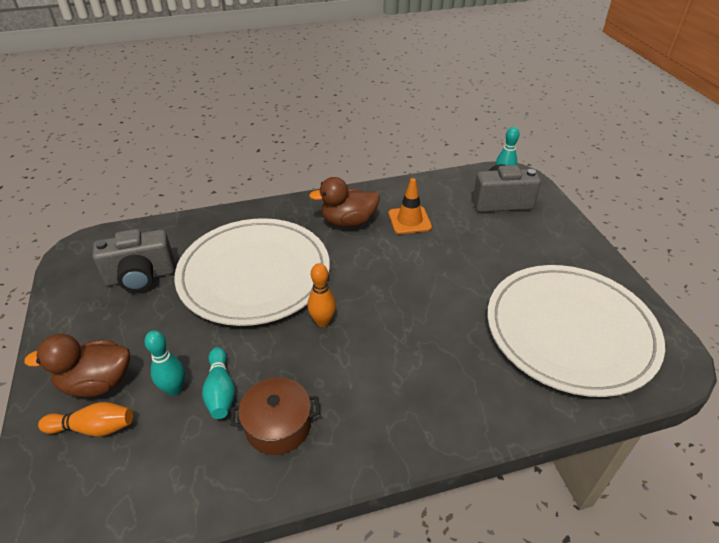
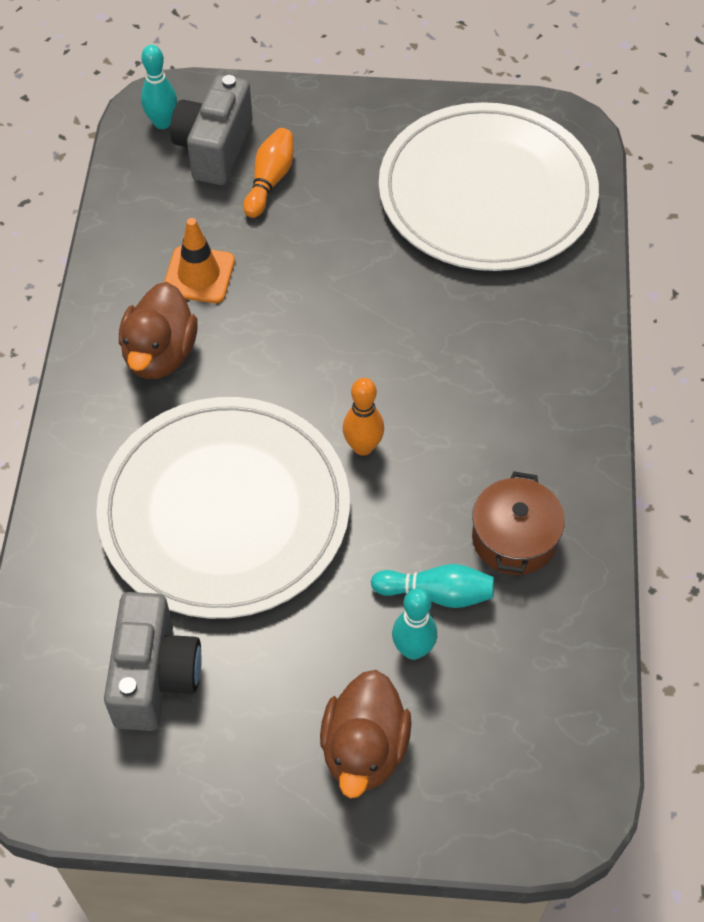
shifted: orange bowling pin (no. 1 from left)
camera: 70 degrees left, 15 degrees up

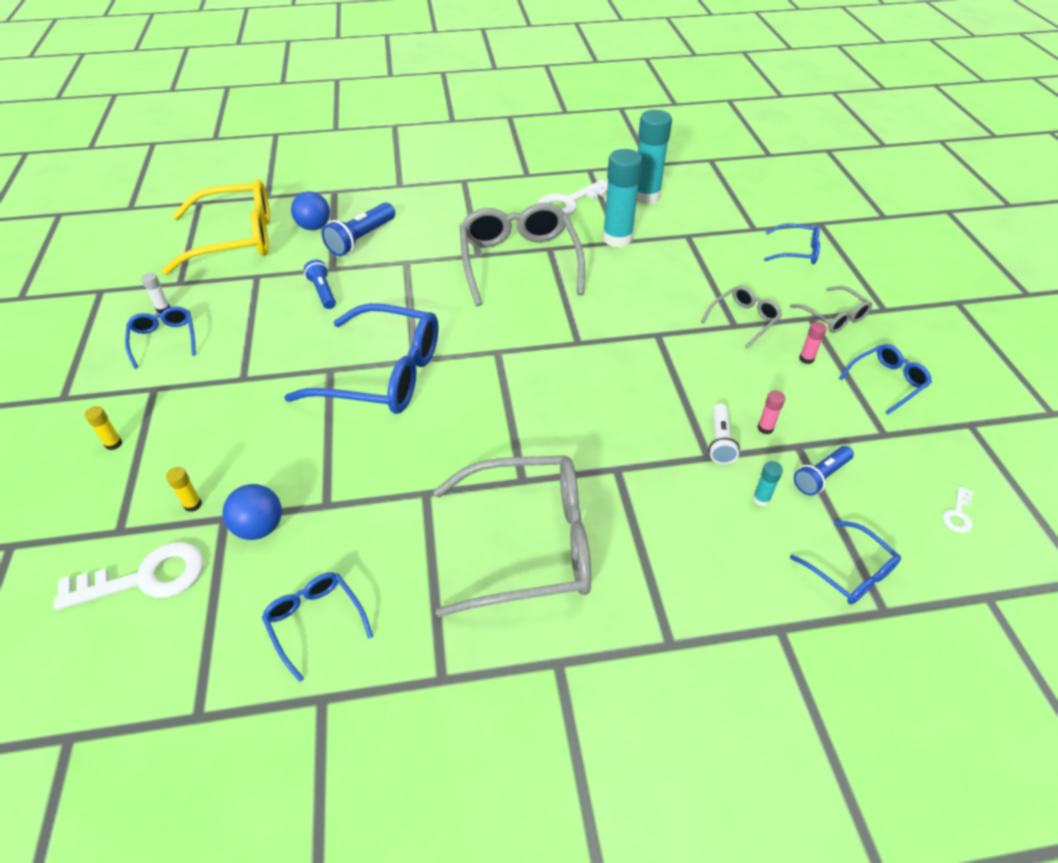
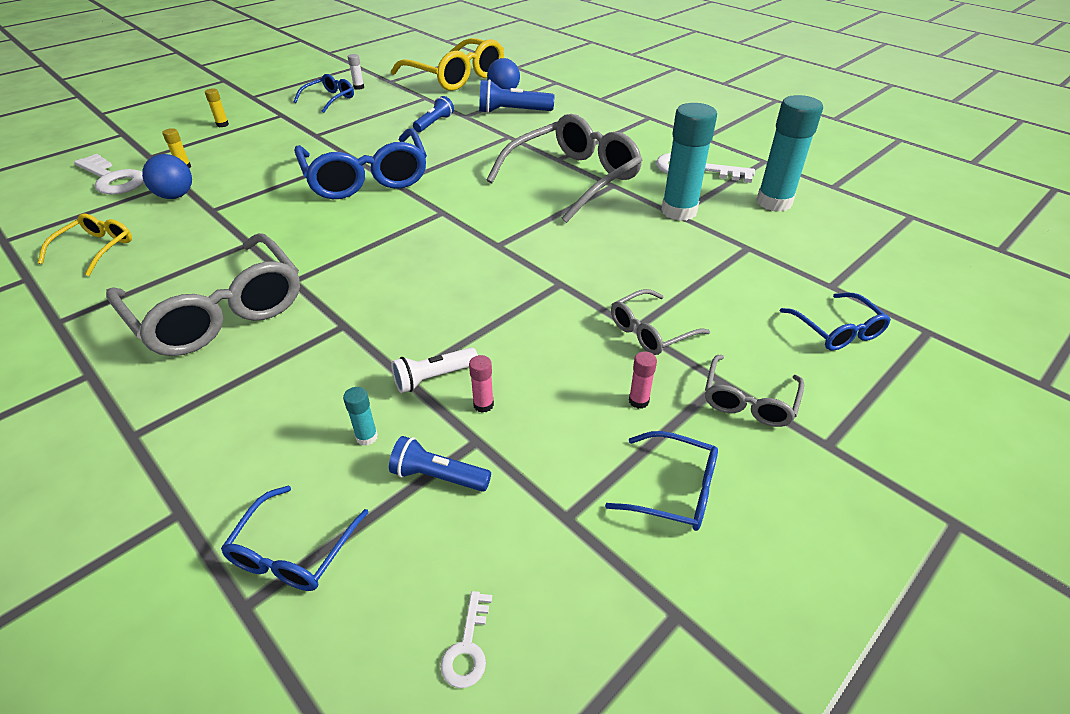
repainted: royal blue spectacles (no. 2 from left) to bright yellow spectacles (no. 1 from left)
rotated: white latchkey (no. 3 from left in the first image) 75 degrees counterclockwise; grey spectacles (no. 3 from left) 135 degrees clockwise
camera: 55 degrees right, 5 degrees down

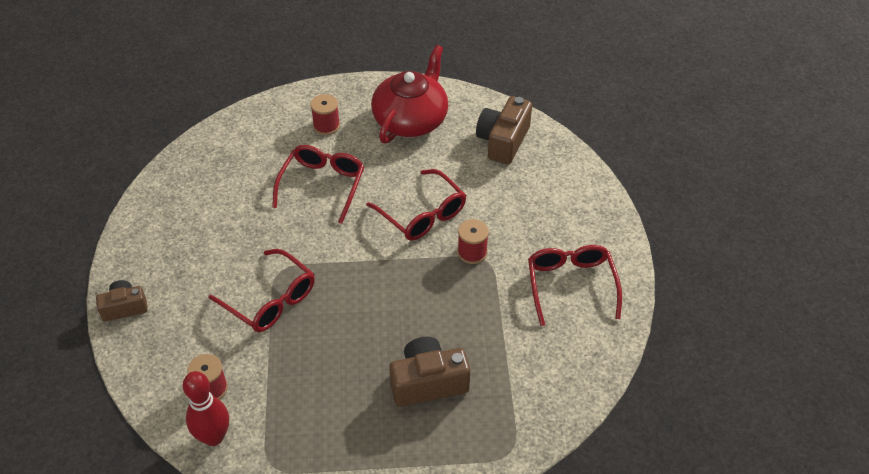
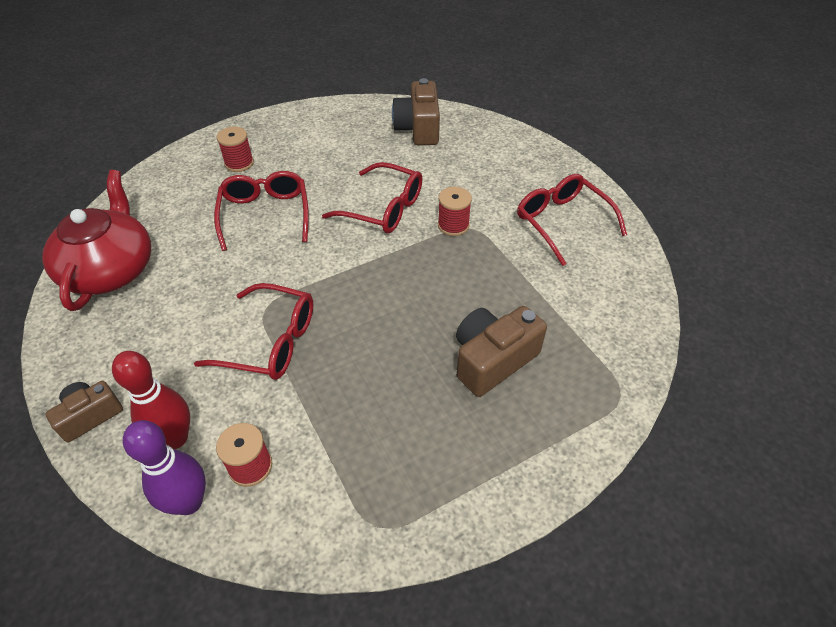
new: purple bowling pin
shifted: scarlet teapot; scarlet bowling pin
camera: 25 degrees left, 0 degrees up

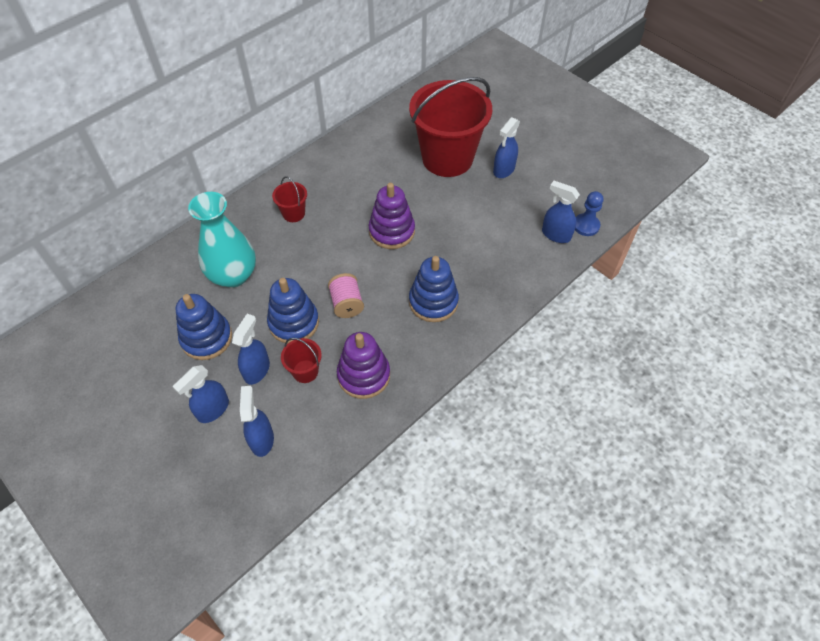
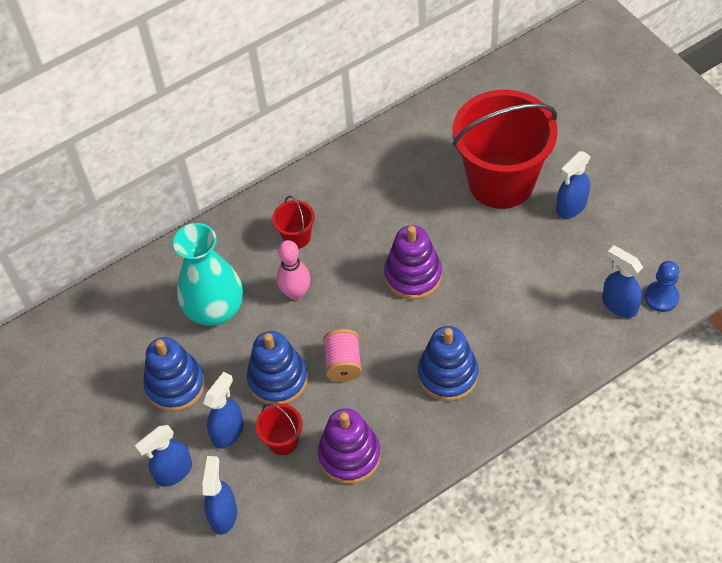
new: rose-pink bowling pin
camera: 15 degrees right, 0 degrees up

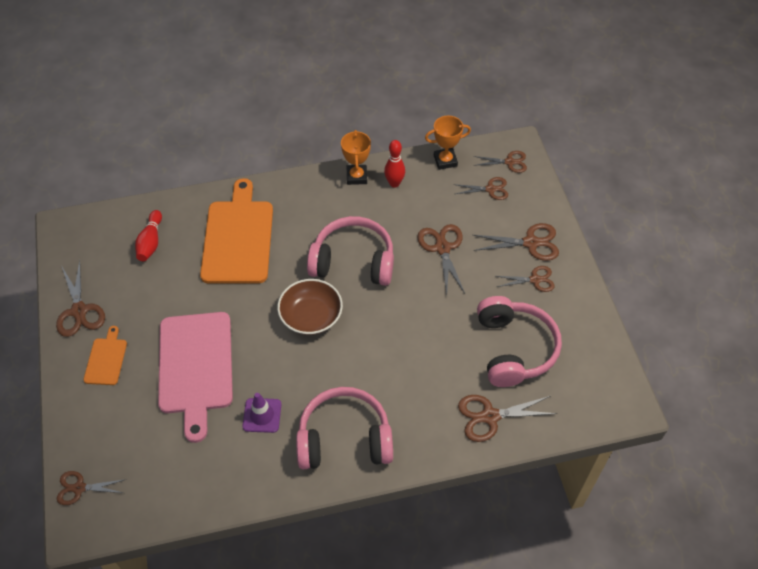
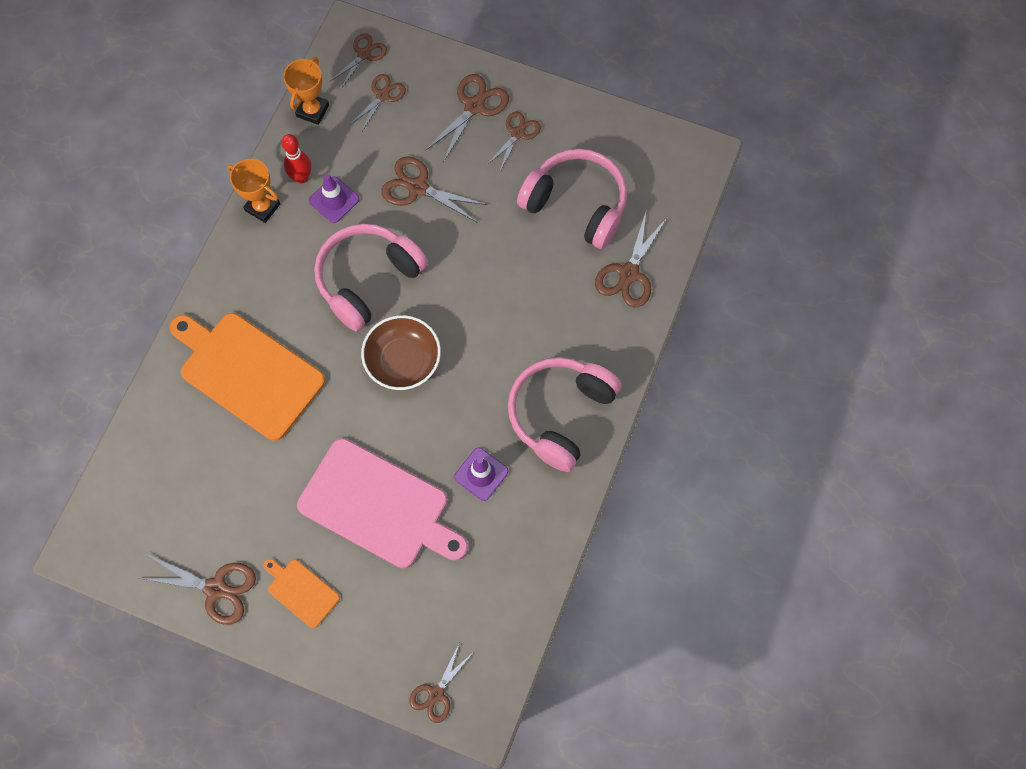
gone: scarlet bowling pin (no. 1 from left)
new: purple road cone (no. 1 from left)
camera: 55 degrees left, 15 degrees up

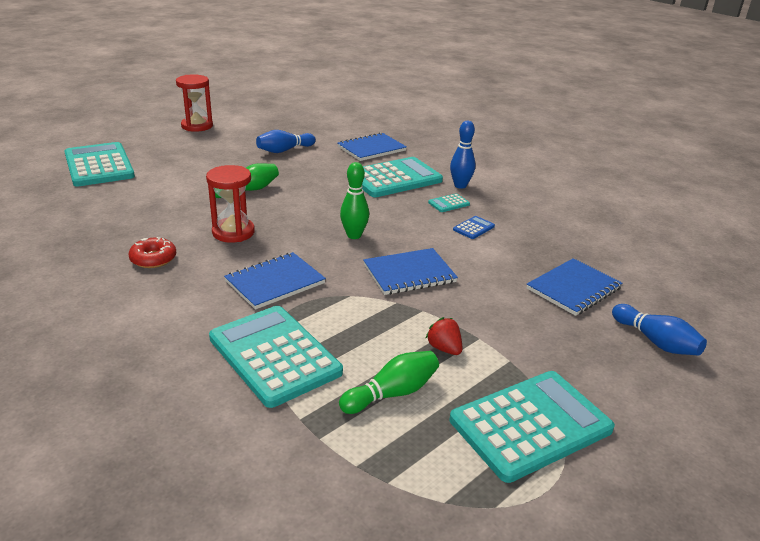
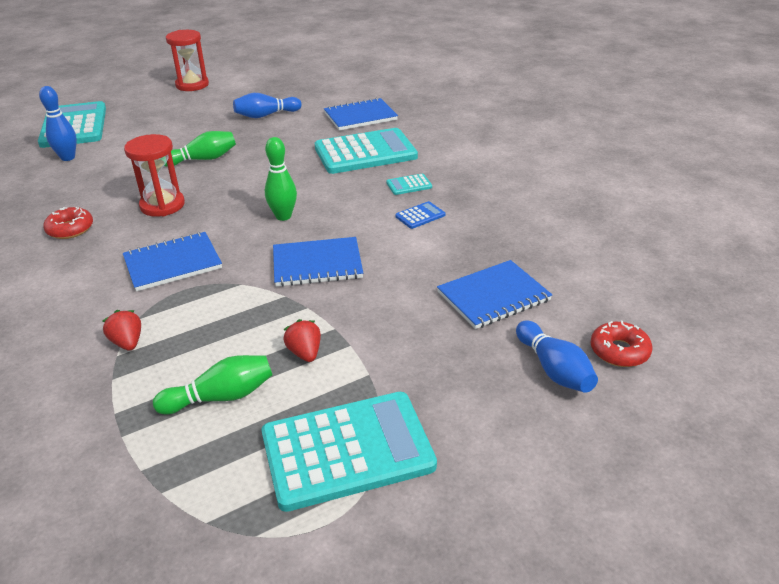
new: scarlet donut (no. 2 from left)
shifted: royal blue bowling pin (no. 2 from left in the first image) to royal blue bowling pin (no. 1 from left)
swapped: teal calculator (no. 2 from left) to scarlet strawberry (no. 1 from left)
camera: 15 degrees right, 5 degrees up

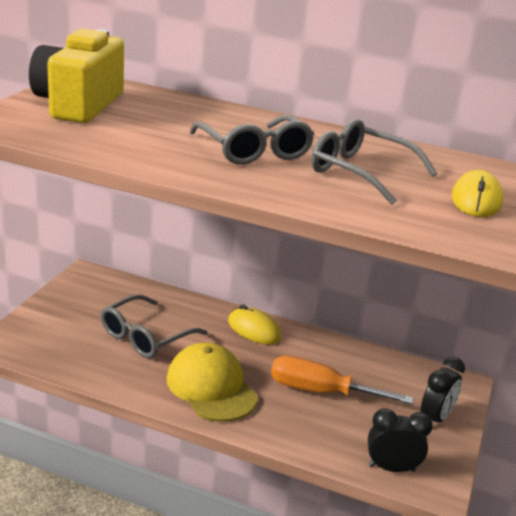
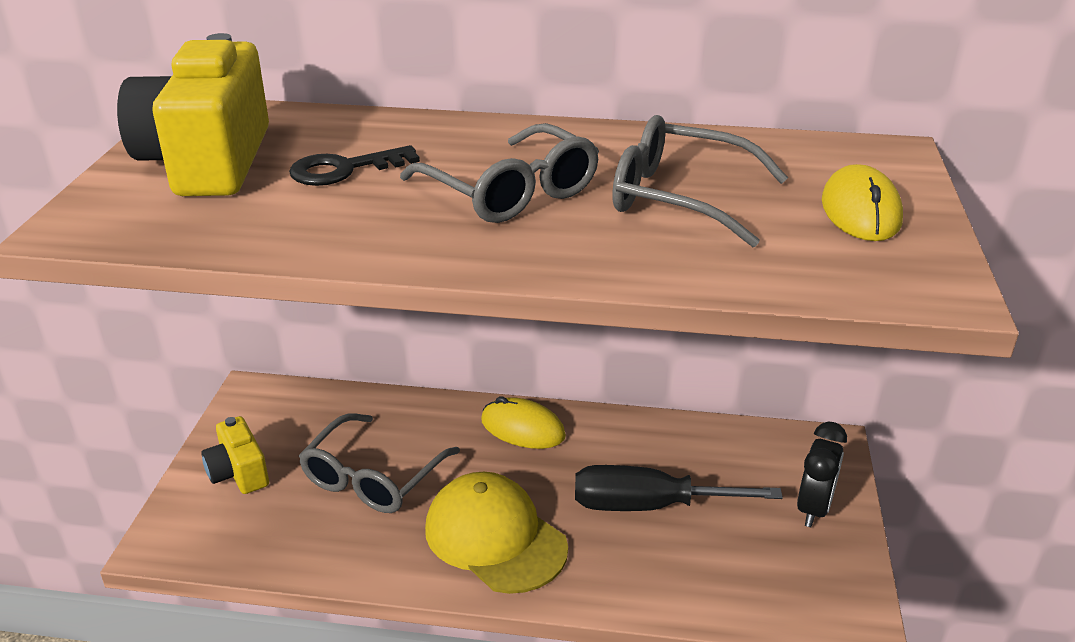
gone: jet-black clock (no. 1 from left)
new: bright yellow camera (no. 2 from left); jet-black latchkey
repainted: orange screwdriver to jet-black screwdriver
camera: 10 degrees left, 5 degrees up

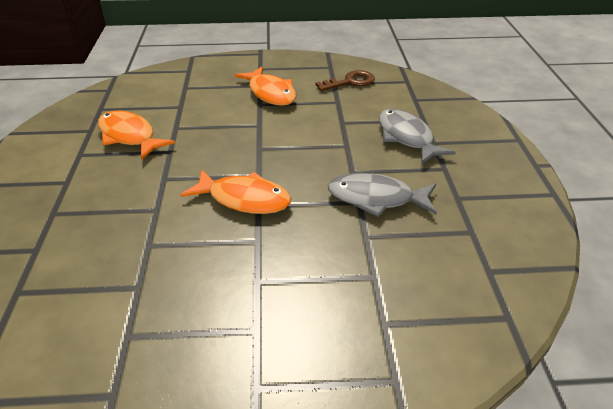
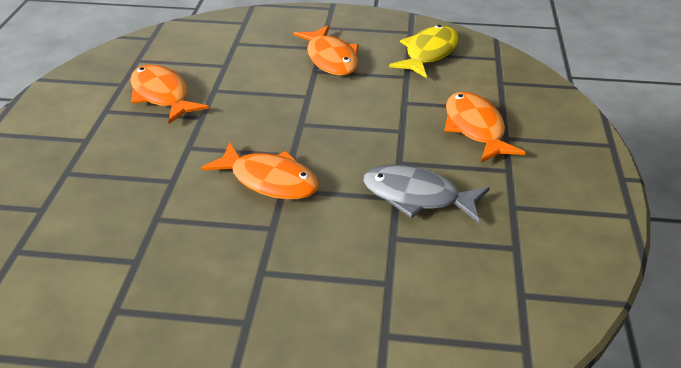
swapped: dark brown latchkey to bright yellow fish figure
repainted: grey fish figure (no. 2 from left) to orange fish figure (no. 4 from left)
camera: 10 degrees right, 0 degrees up

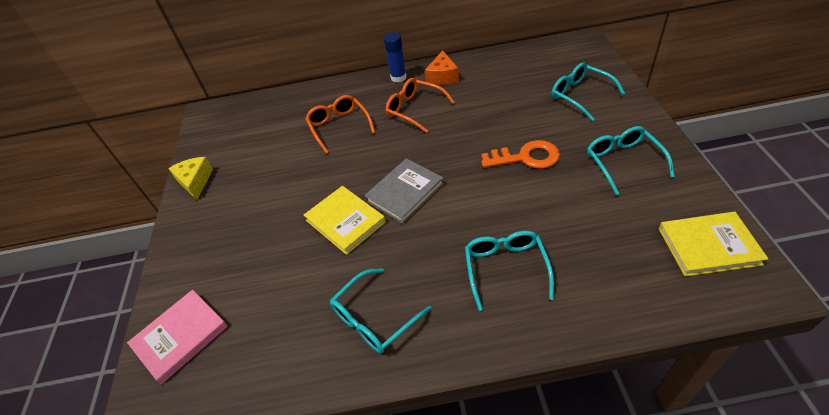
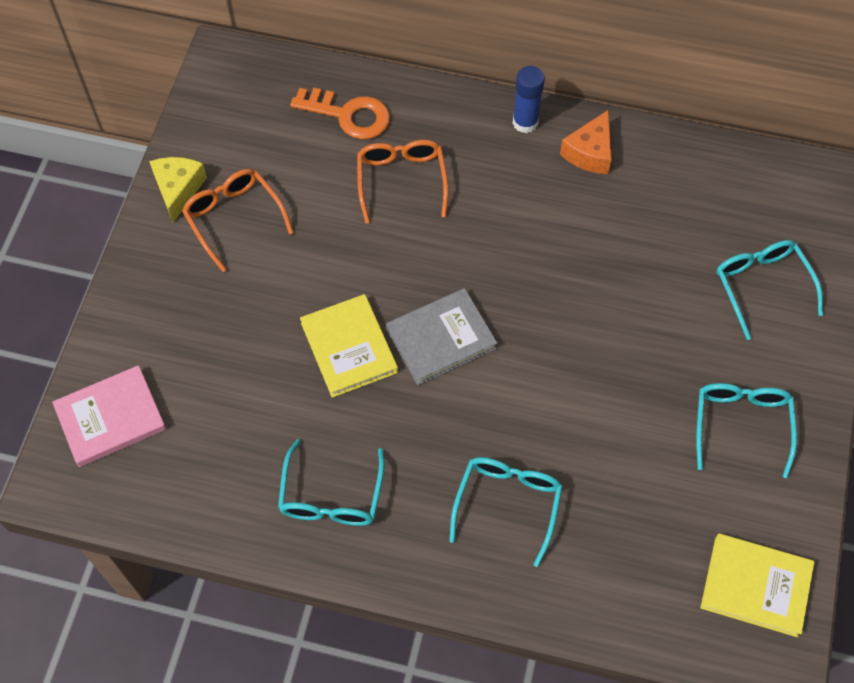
shifted: orange spectacles (no. 2 from left in the first image) to orange spectacles (no. 1 from left); orange latchkey
rotated: teal spectacles (no. 1 from left) 60 degrees counterclockwise
camera: 15 degrees right, 15 degrees up

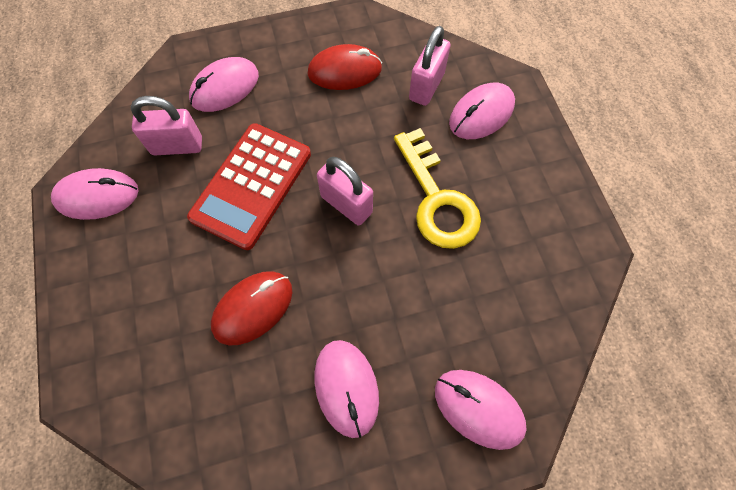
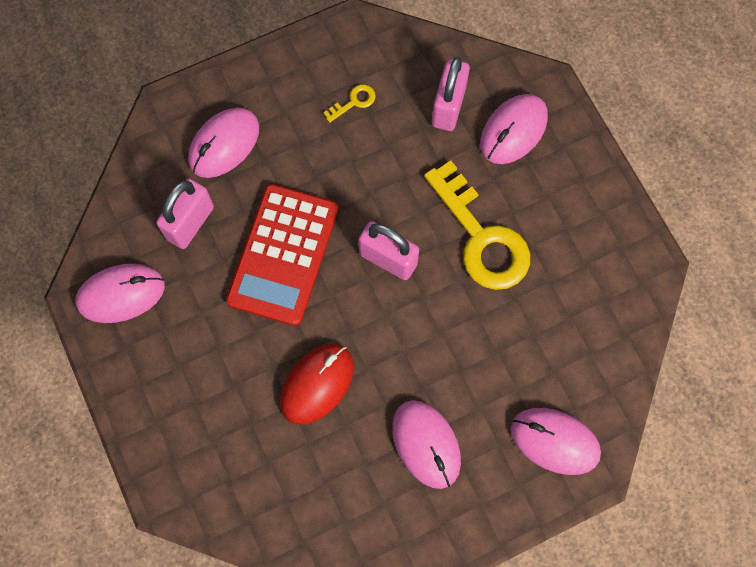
swapped: scarlet mouse (no. 2 from left) to bright yellow latchkey (no. 1 from left)
rotated: rose-pink lock (no. 1 from left) 45 degrees counterclockwise
camera: 10 degrees left, 5 degrees up

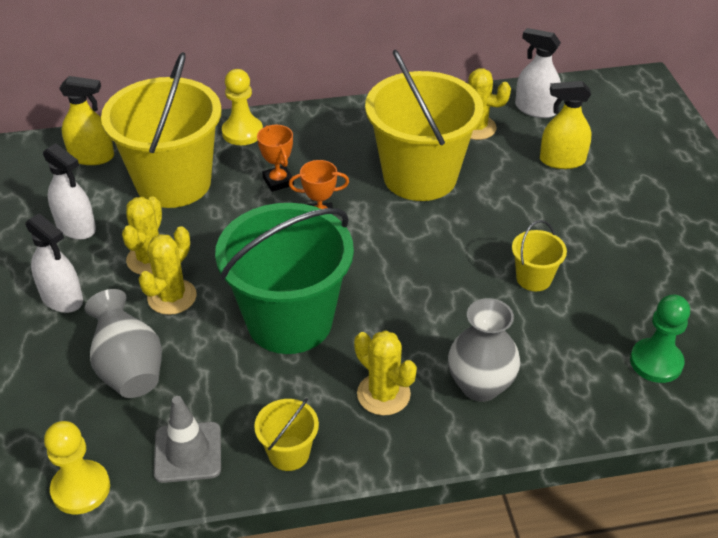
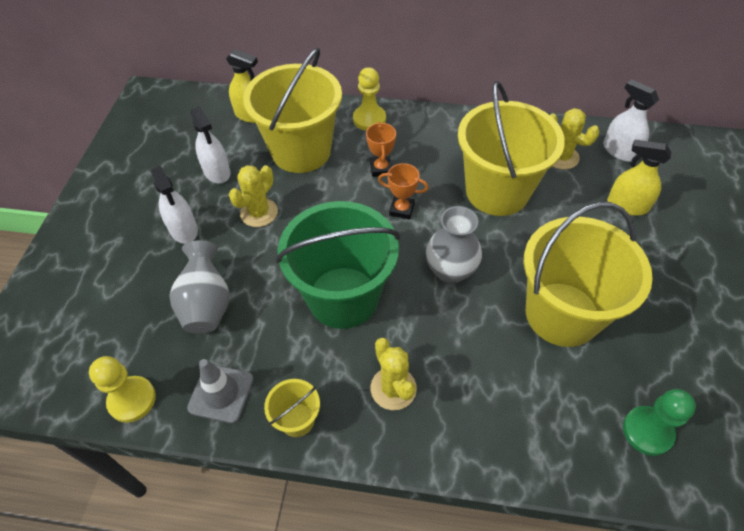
gone: bright yellow cactus (no. 2 from left)
shifted: grey vase (no. 2 from left)
scaled: bright yellow pail (no. 4 from left) x2.33
camera: 20 degrees right, 10 degrees up

